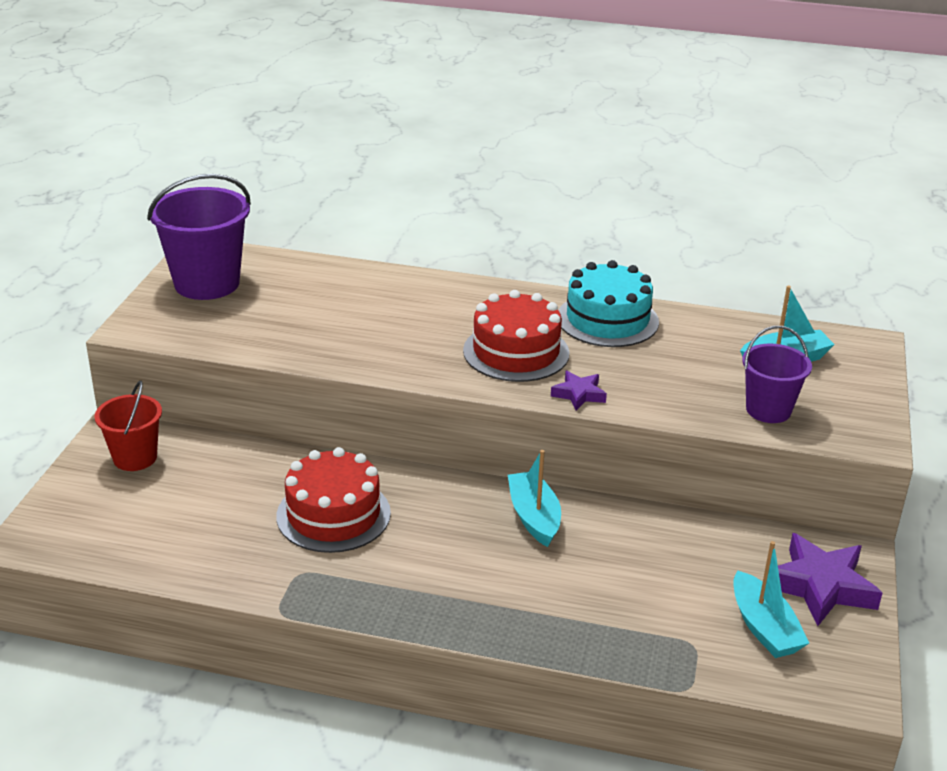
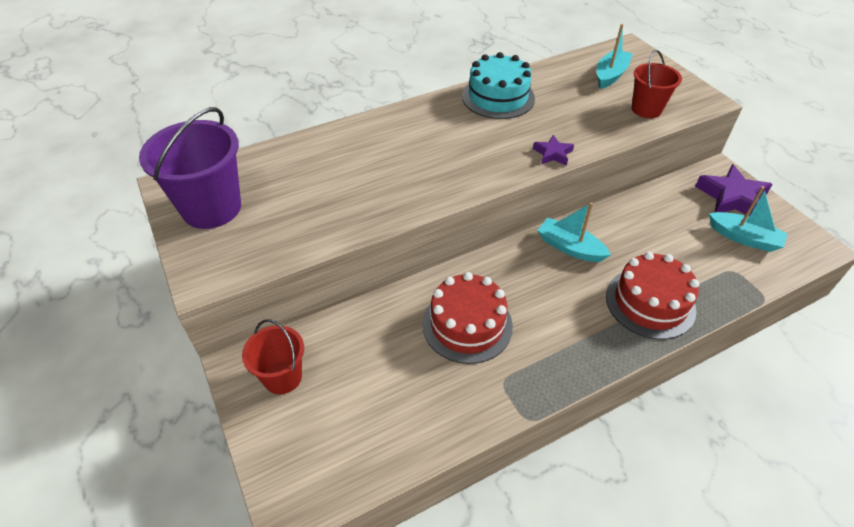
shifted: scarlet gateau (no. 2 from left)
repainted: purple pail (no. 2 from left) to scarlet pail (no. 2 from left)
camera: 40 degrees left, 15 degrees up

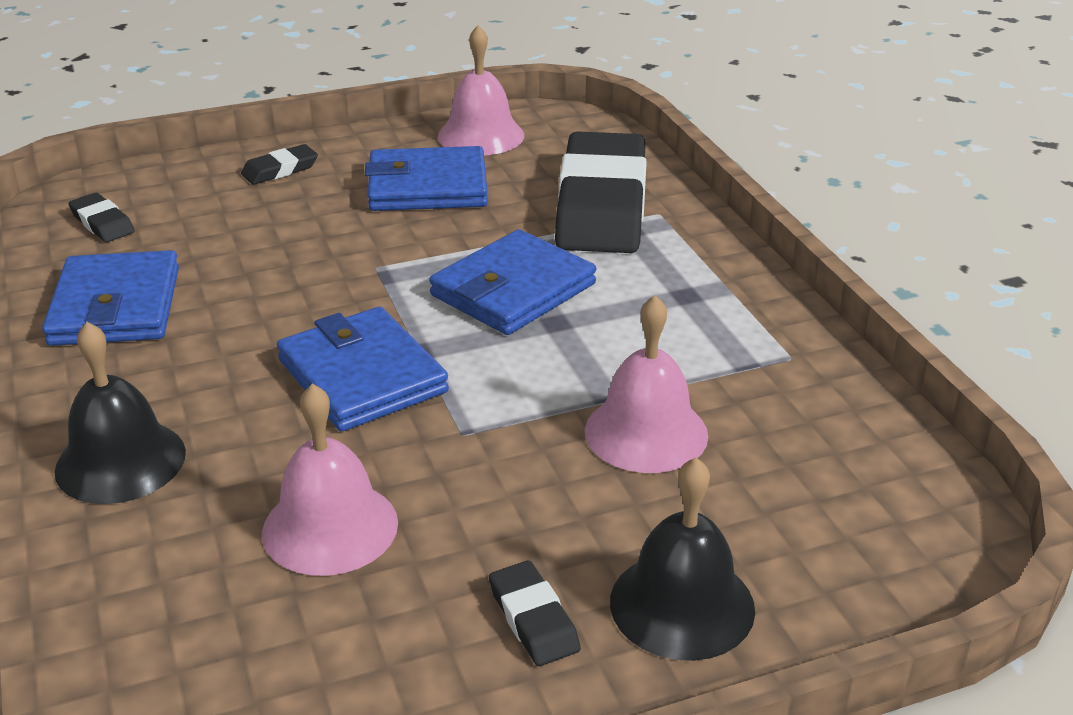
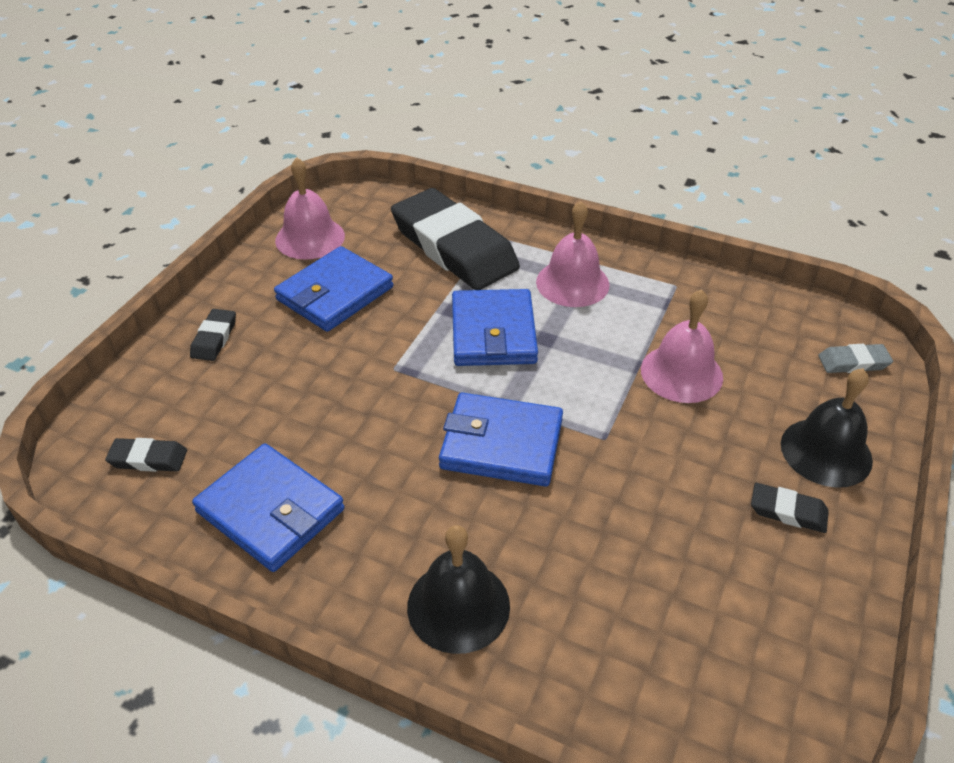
new: grey gum eraser
shifted: rose-pink hand bell (no. 1 from left in the first image) to rose-pink hand bell (no. 2 from left)
camera: 45 degrees left, 10 degrees up

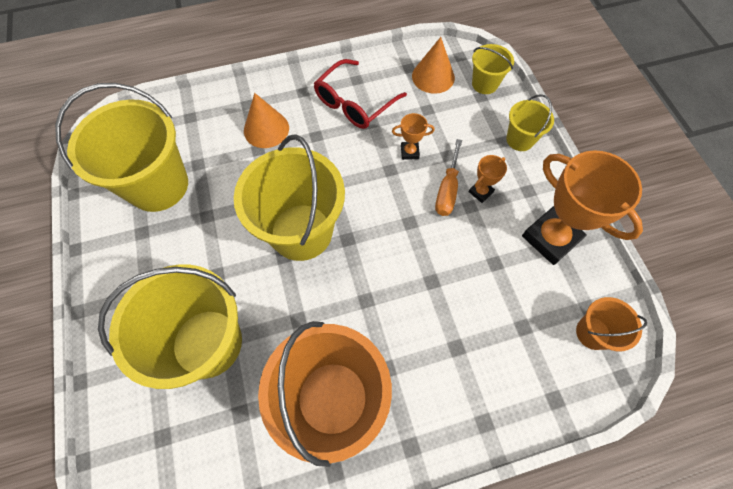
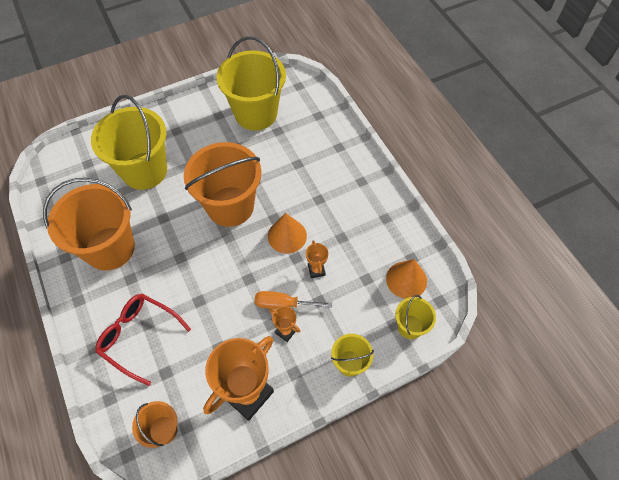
shifted: scarlet spectacles; orange cone (no. 1 from left)
repainted: bright yellow pail (no. 3 from left) to orange pail (no. 3 from left)
camera: 80 degrees right, 5 degrees down

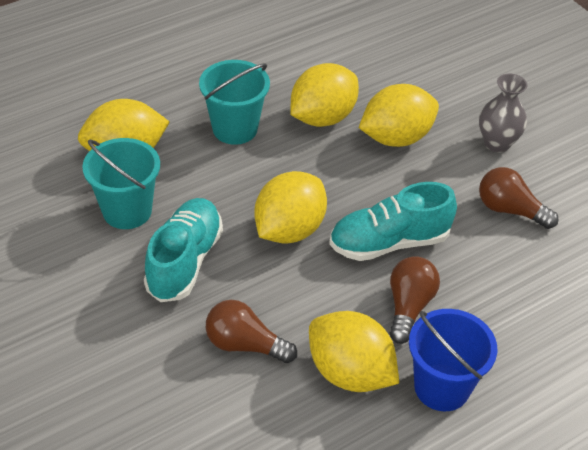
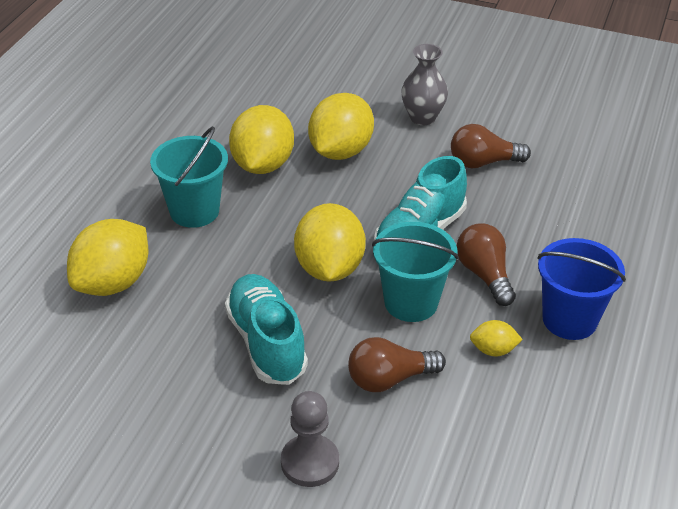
new: grey game pawn
shifted: teal pail (no. 1 from left in the first image) to teal pail (no. 2 from left)
scaled: bright yellow citrus fruit (no. 4 from left in the first image) x0.47
camera: 35 degrees left, 5 degrees down

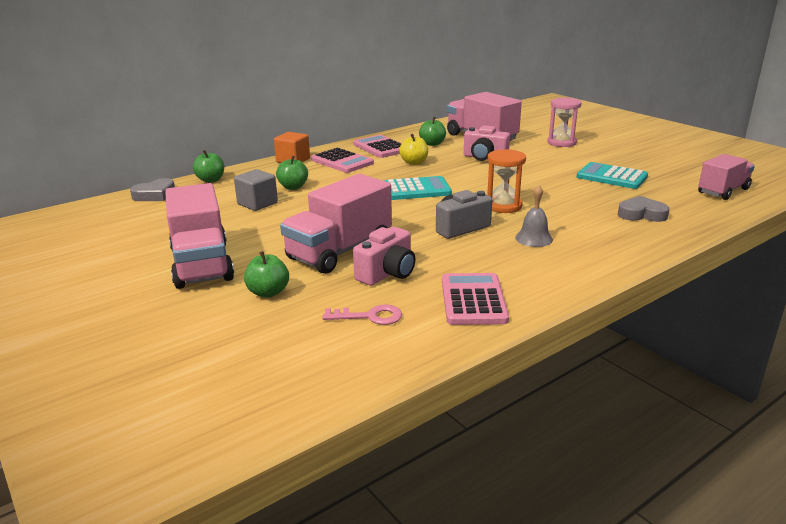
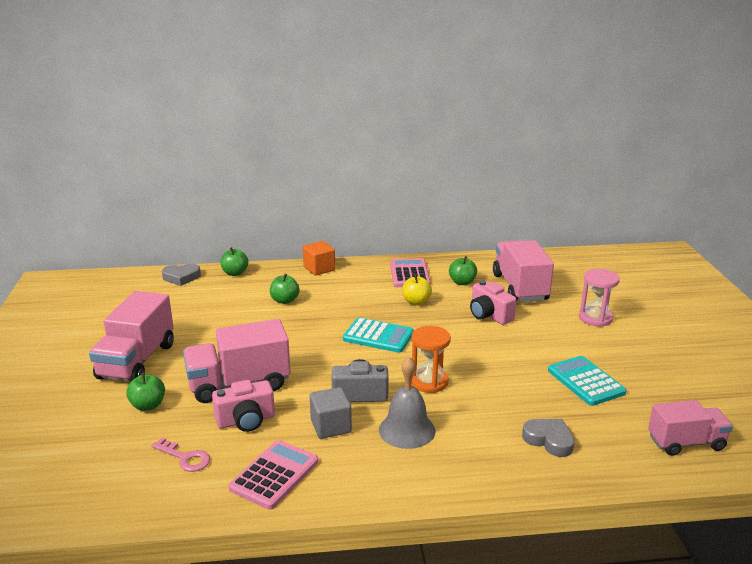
gone: rose-pink calculator (no. 1 from left)
shifted: grey solid cube
scaled: grey hand bell x1.51
camera: 30 degrees right, 0 degrees up

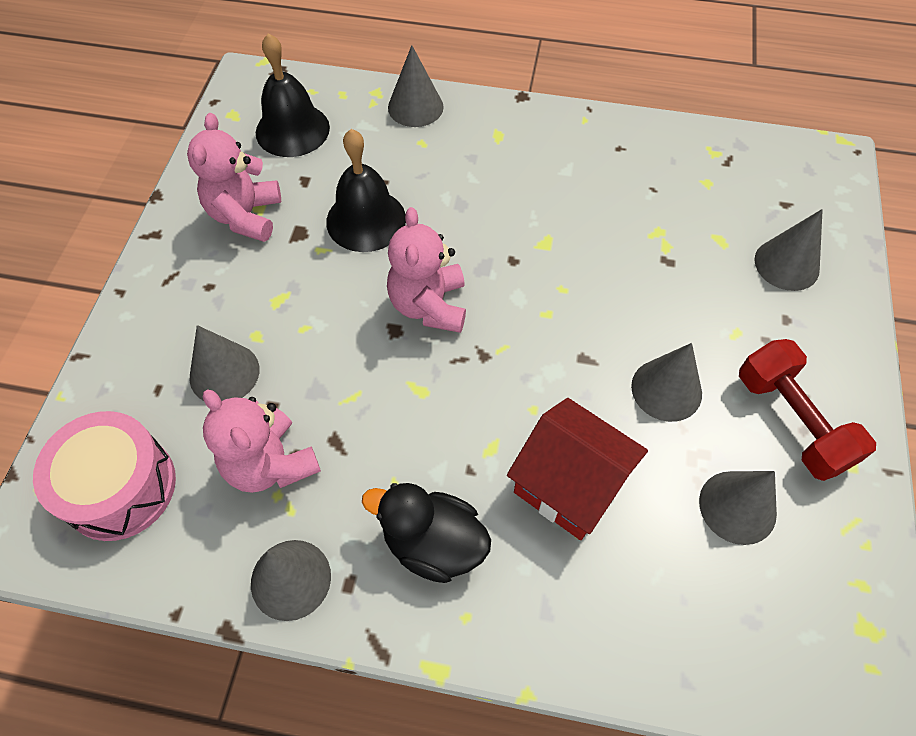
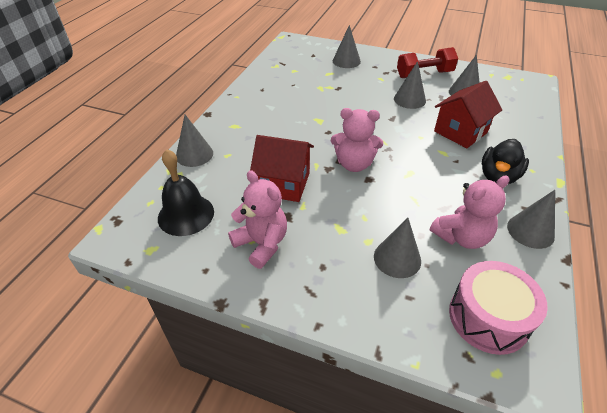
swapped: jet-black hand bell (no. 2 from left) to scarlet toy house (no. 1 from left)
rotated: rose-pink teddy (no. 1 from left) 150 degrees counterclockwise
camera: 80 degrees left, 15 degrees down

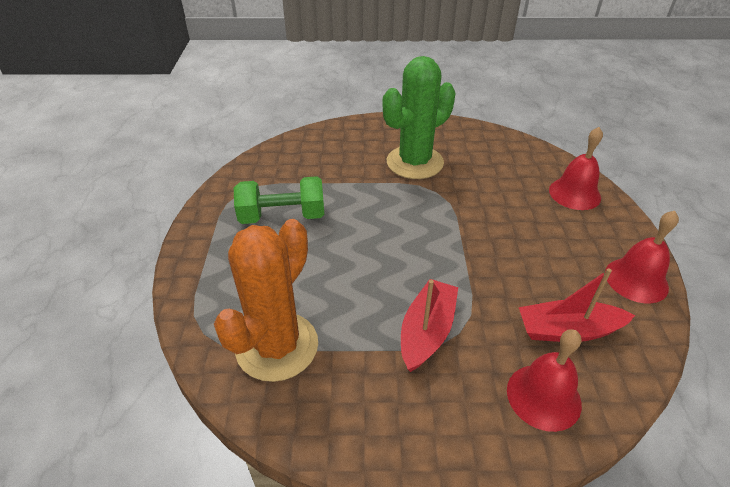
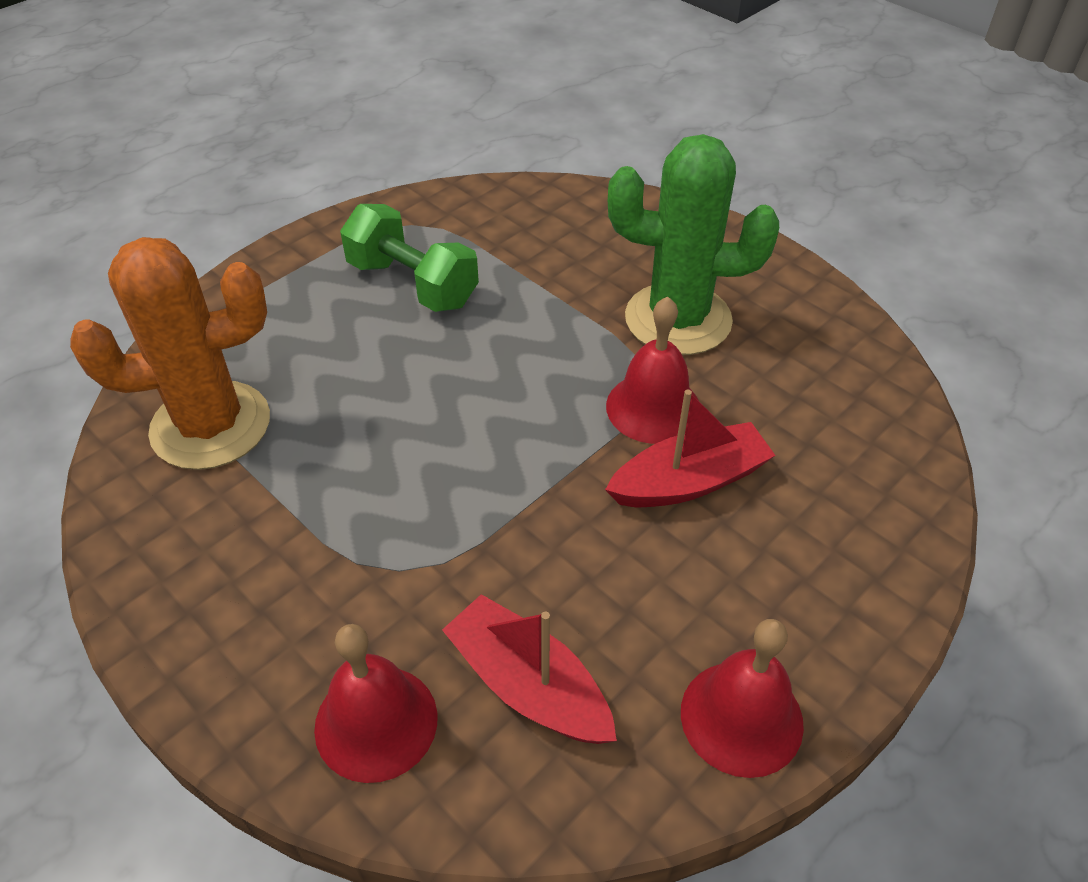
shifted: scarlet toy boat (no. 1 from left in the first image) to scarlet toy boat (no. 2 from left); scarlet hand bell (no. 2 from left)
camera: 45 degrees right, 5 degrees up

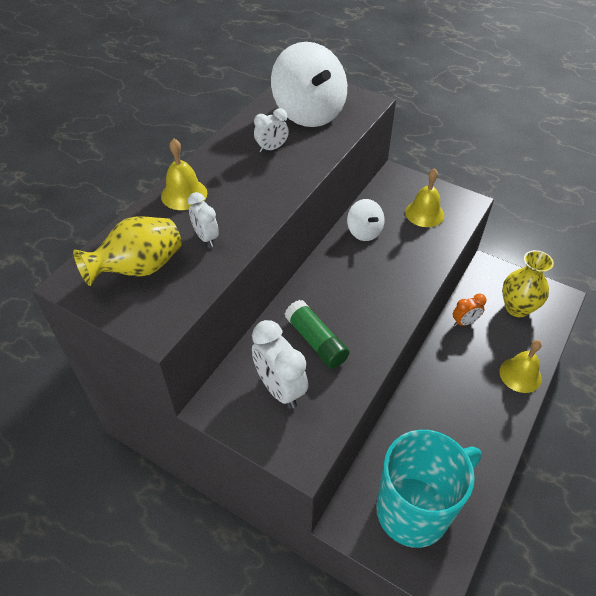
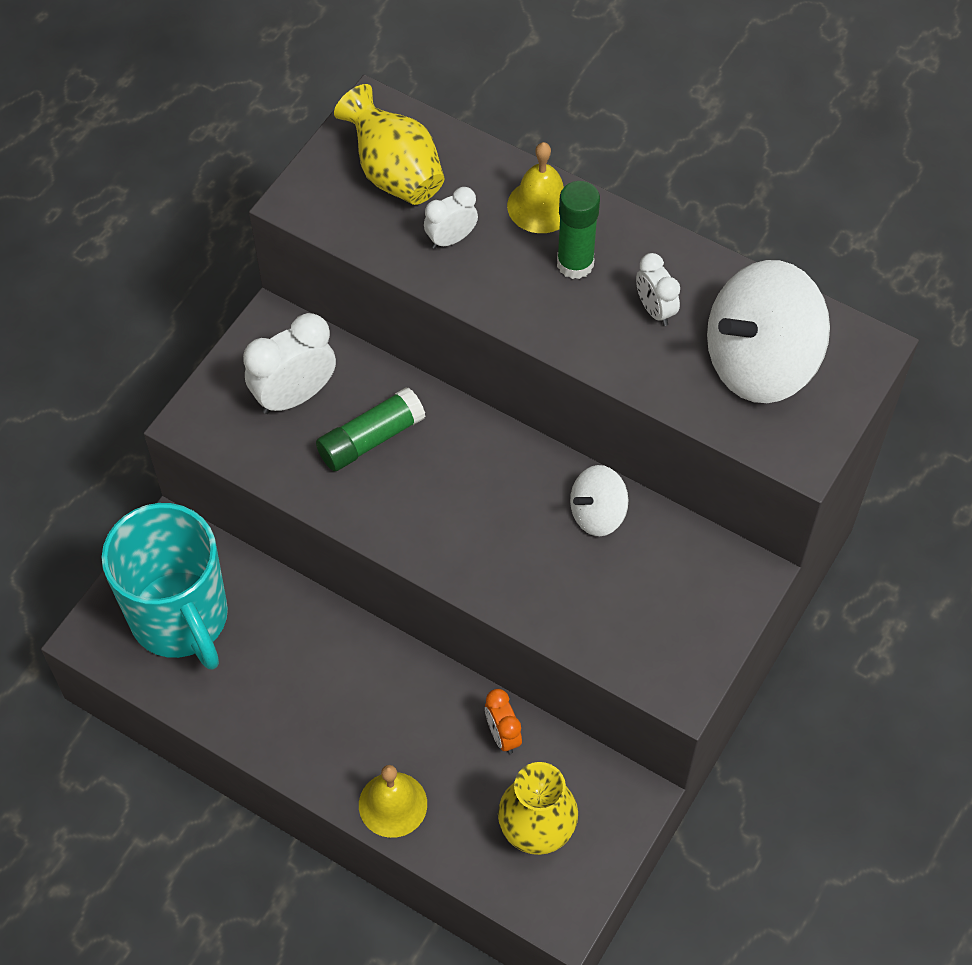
gone: bright yellow hand bell (no. 2 from left)
new: leaf-green stick of glue (no. 2 from left)
camera: 90 degrees right, 10 degrees up

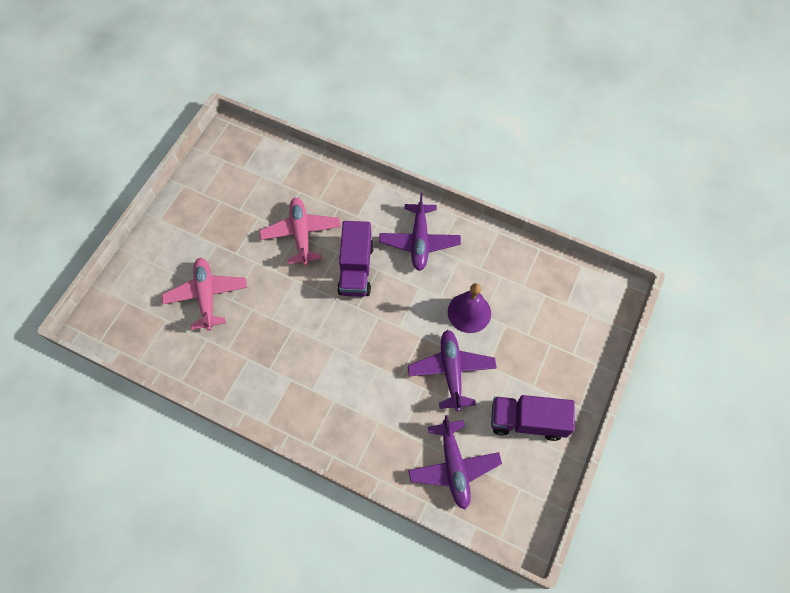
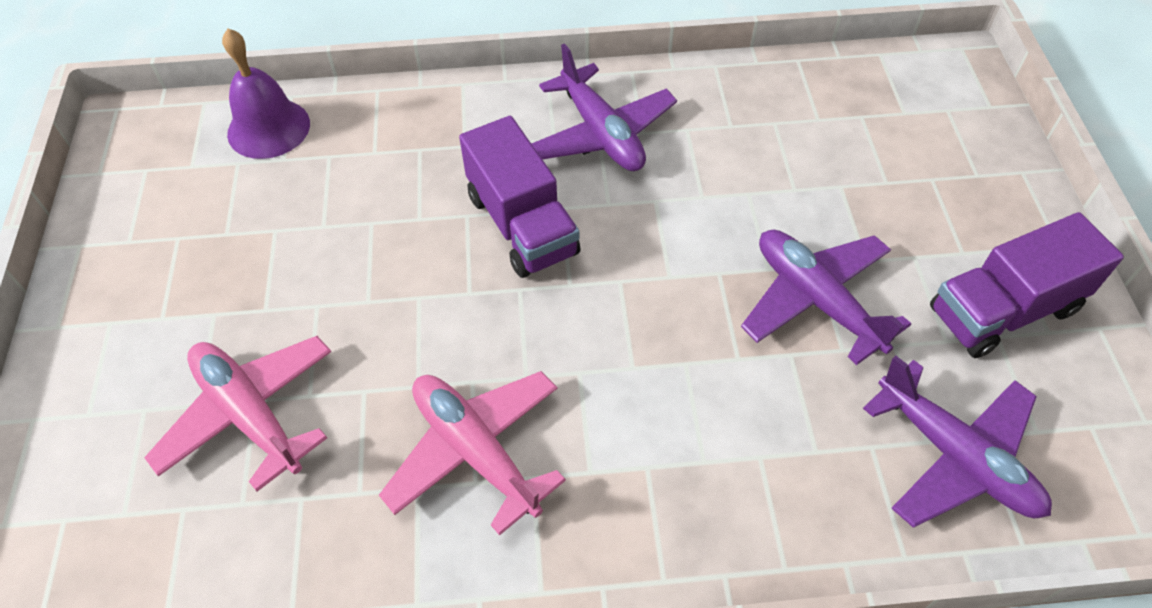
shifted: purple hand bell; rose-pink plane (no. 2 from left)
camera: 30 degrees left, 10 degrees down

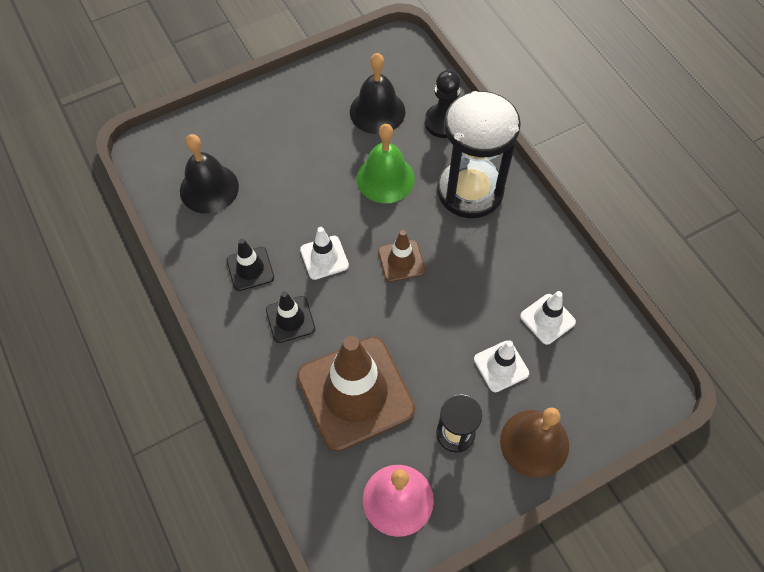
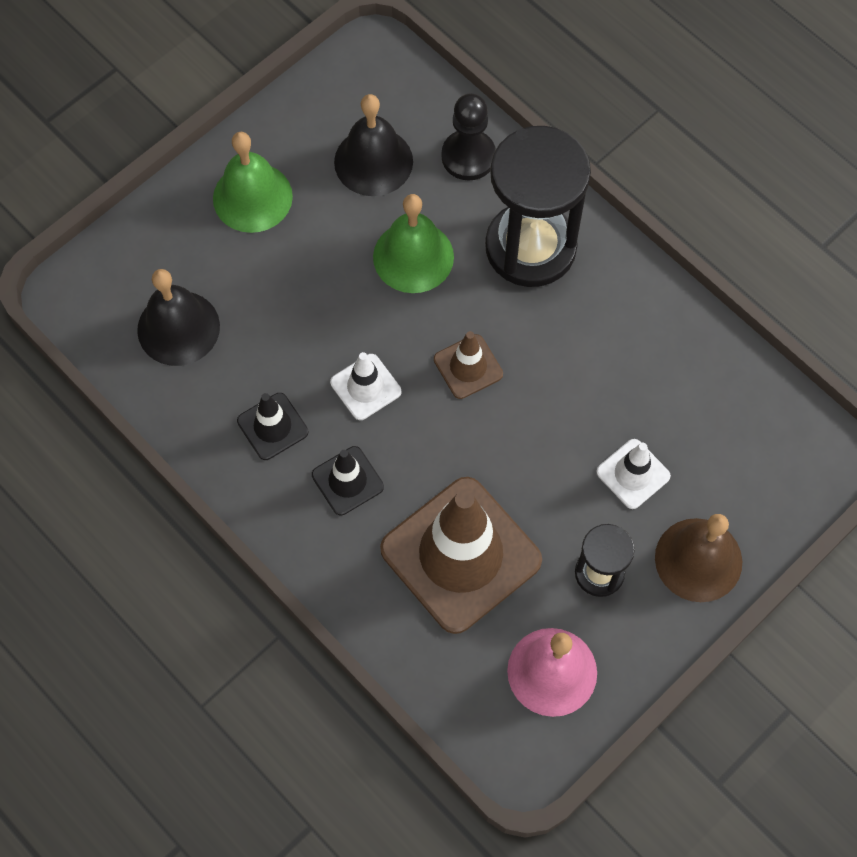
gone: white road cone (no. 3 from left)
new: leaf-green hand bell (no. 1 from left)
camera: 15 degrees left, 5 degrees up

